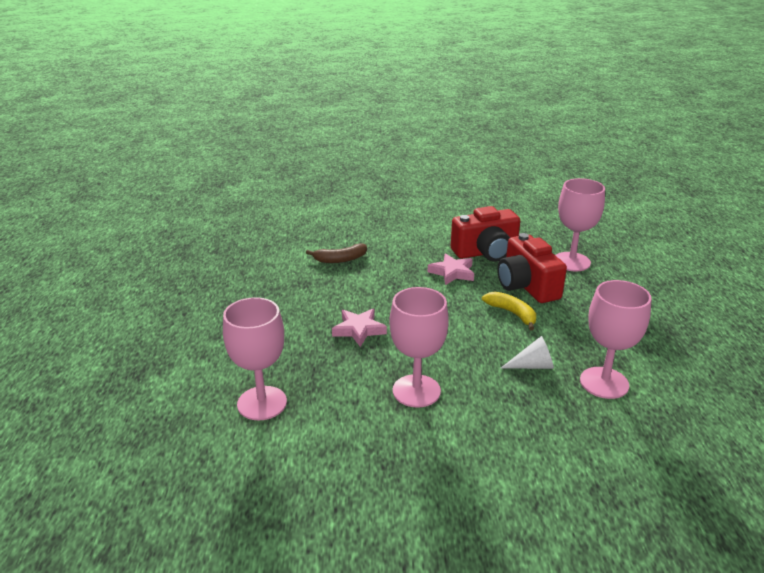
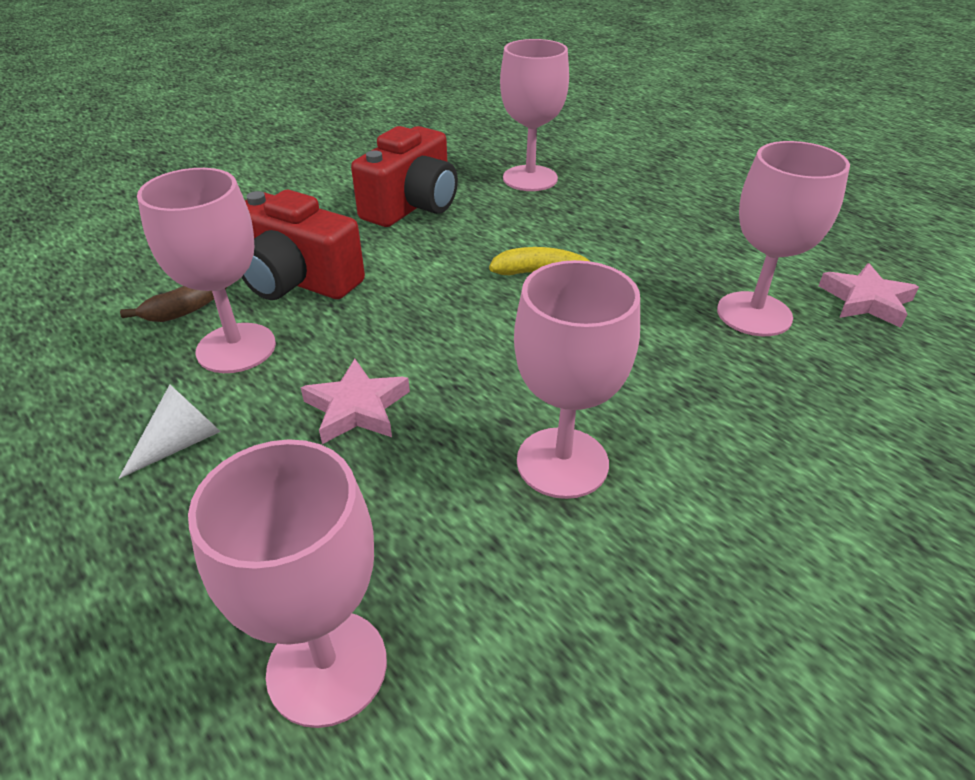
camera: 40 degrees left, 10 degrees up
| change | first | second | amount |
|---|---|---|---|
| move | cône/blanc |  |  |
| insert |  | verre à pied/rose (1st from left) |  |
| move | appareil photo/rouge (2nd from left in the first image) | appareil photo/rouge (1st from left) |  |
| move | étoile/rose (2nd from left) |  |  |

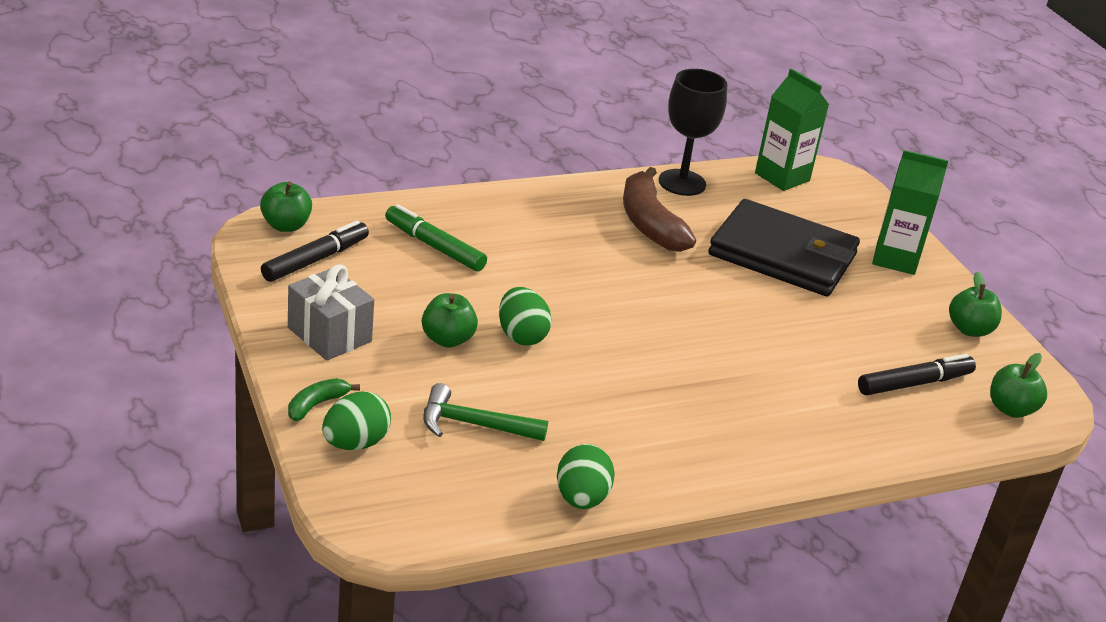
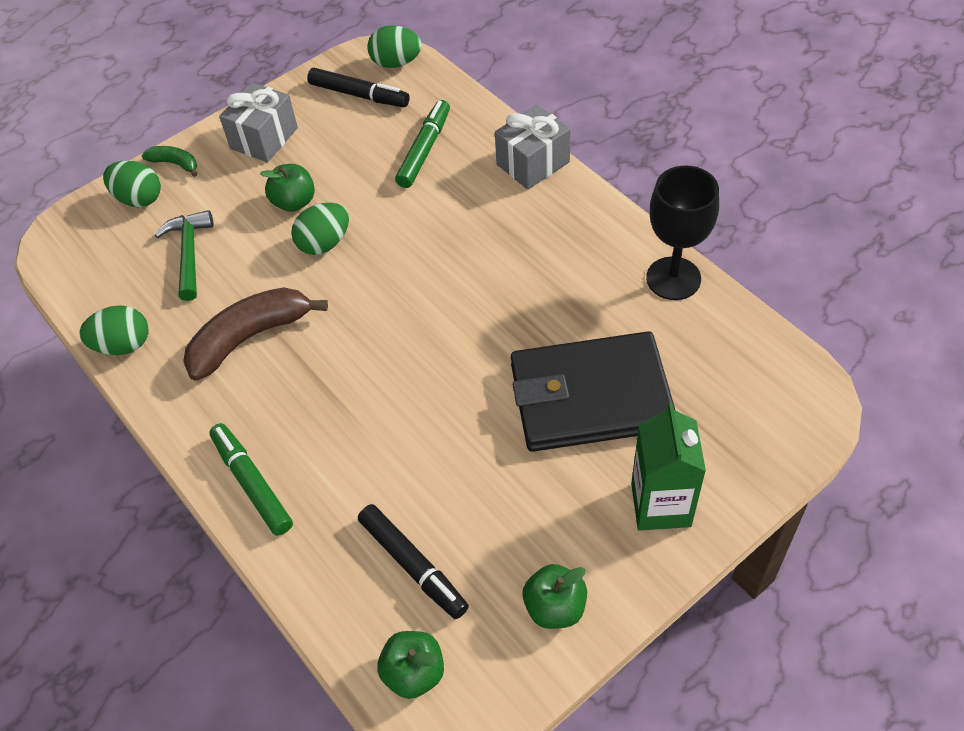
camera: 80 degrees right, 20 degrees up
| change | first | second | amount |
|---|---|---|---|
| move | banane/marron |  |  |
| insert |  | feutre/vert (1st from left) |  |
| replace | pomme/vert (1st from left) | œuf/vert (4th from left) |  |
| insert |  | cadeau/gris (2nd from left) |  |
| rotate | portefeuille/noir |  | 75 degrees clockwise |
| delete | brique de lait/vert (1st from left) |  |  |

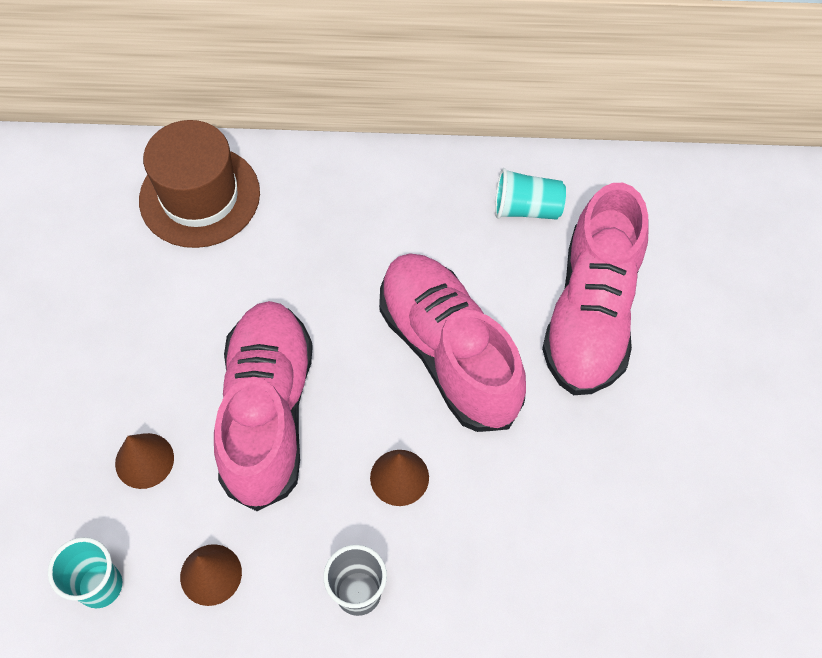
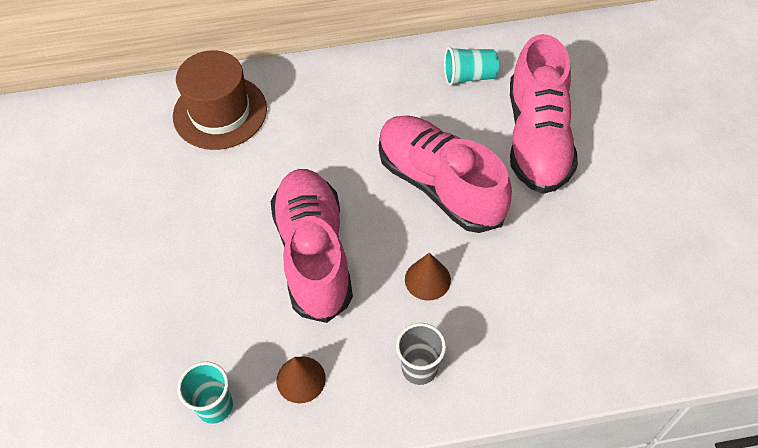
camera: 10 degrees left, 5 degrees down
| change | first | second | amount |
|---|---|---|---|
| delete | cône/marron (1st from left) |  |  |

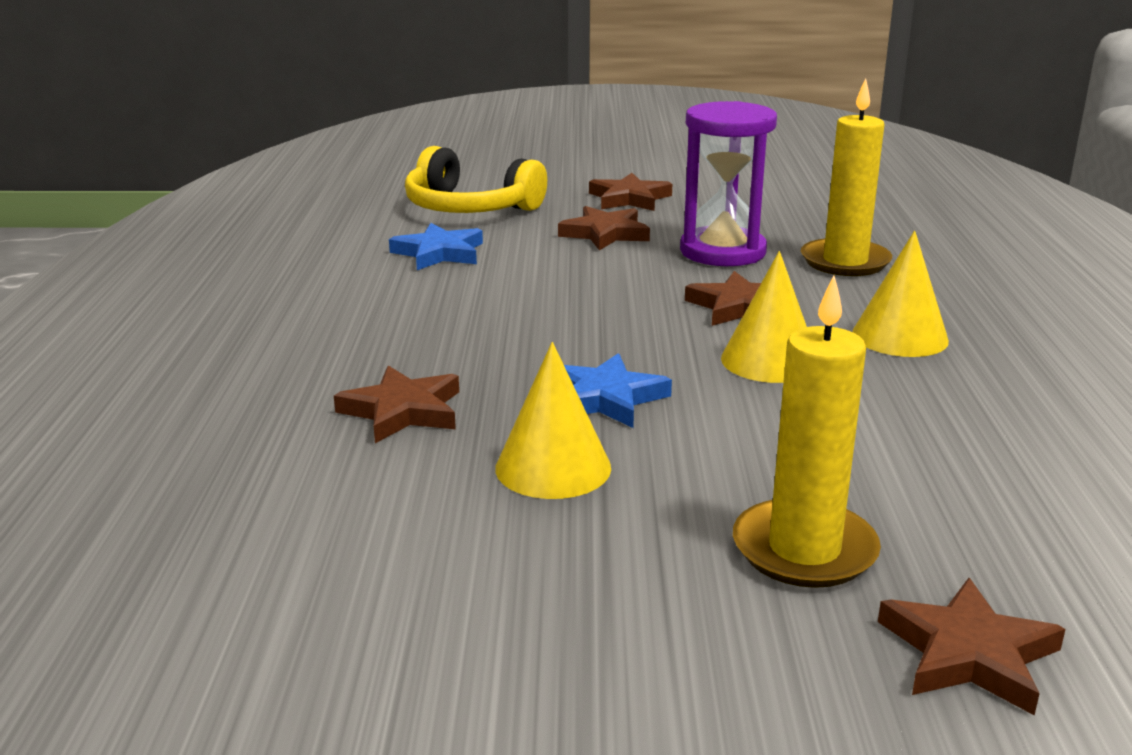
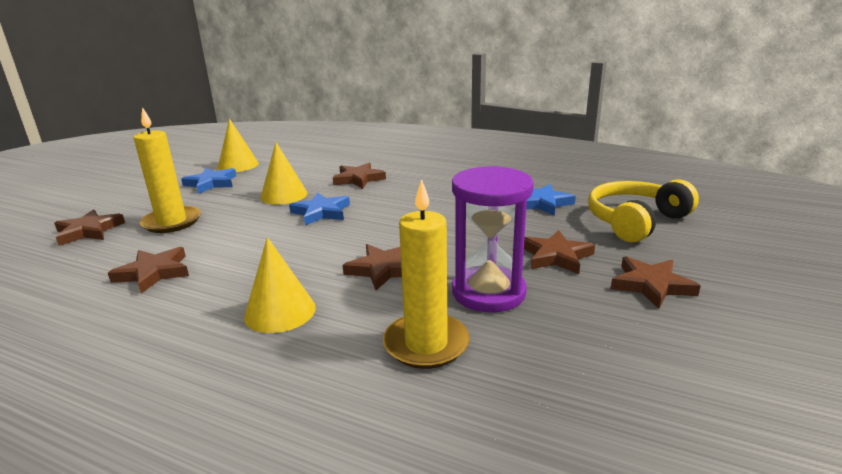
camera: 115 degrees right, 0 degrees up
| change | first | second | amount |
|---|---|---|---|
| insert |  | étoile/marron (2nd from left) |  |
| insert |  | étoile/bleu (1st from left) |  |
| move | cône/jaune (2nd from left in the first image) | cône/jaune (1st from left) |  |

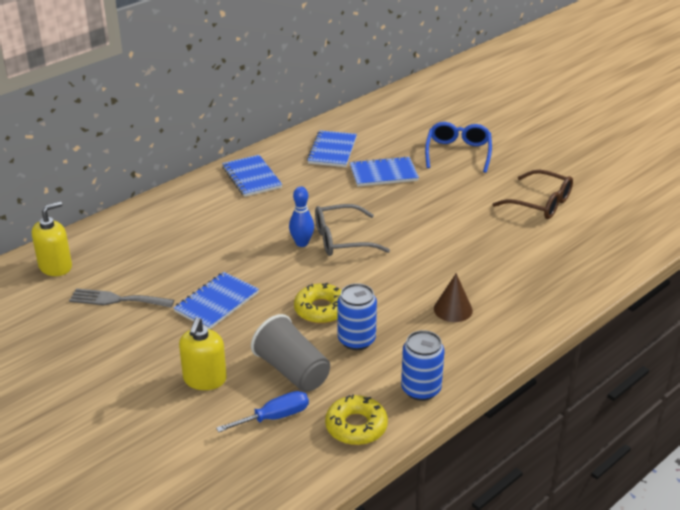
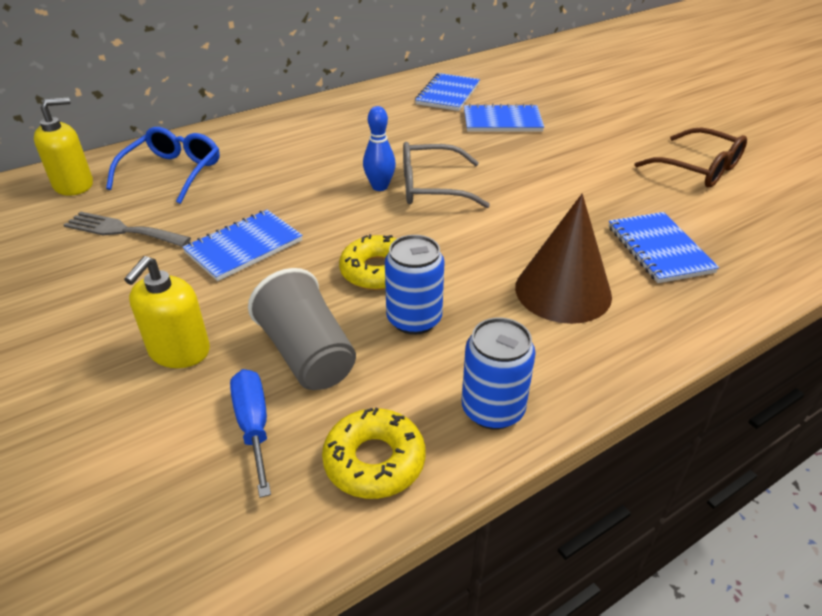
camera: 10 degrees right, 5 degrees up
| change | first | second | amount |
|---|---|---|---|
| move | lunettes/bleu |  |  |
| rotate | tournevis/bleu |  | 90 degrees counterclockwise |
| resize | cône/marron |  | x1.71 |
| move | carnet/bleu (2nd from left in the first image) | carnet/bleu (4th from left) |  |

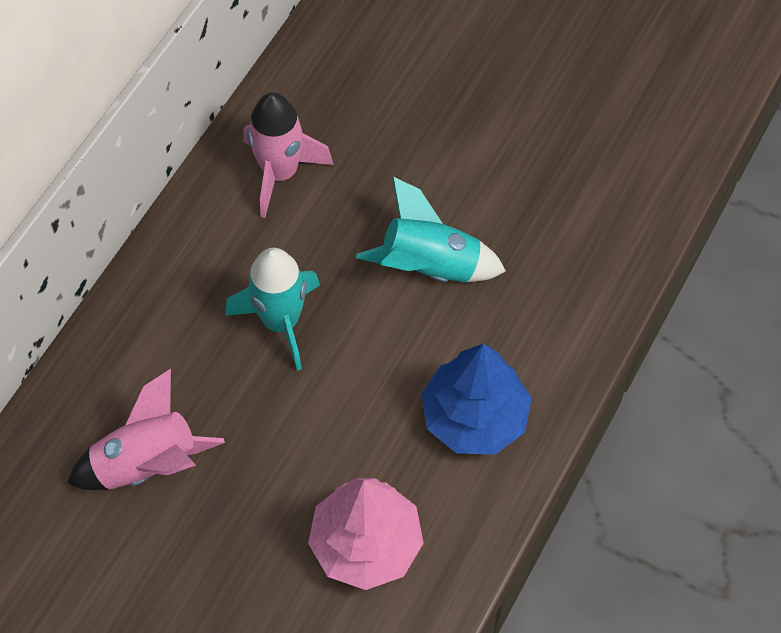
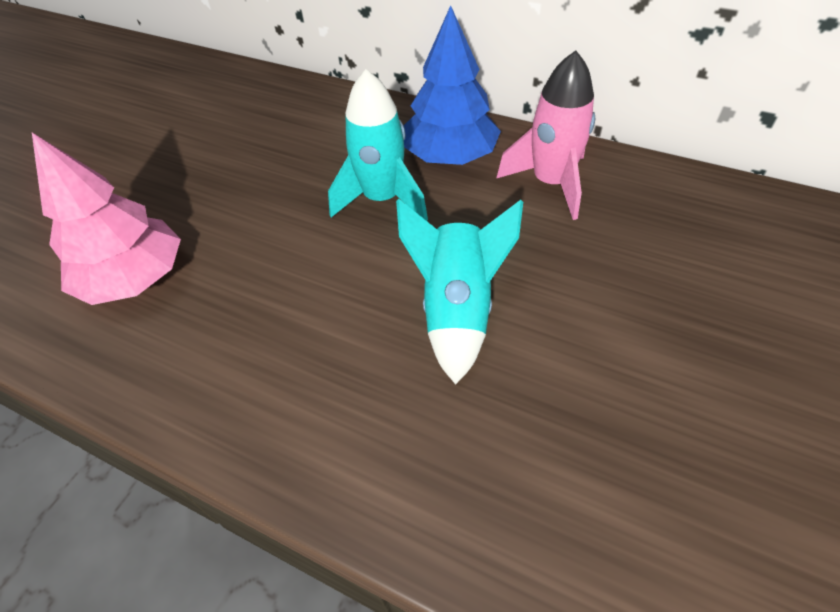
camera: 90 degrees right, 10 degrees down
| change | first | second | amount |
|---|---|---|---|
| move | arbre/bleu |  |  |
| delete | fusée/rose (1st from left) |  |  |

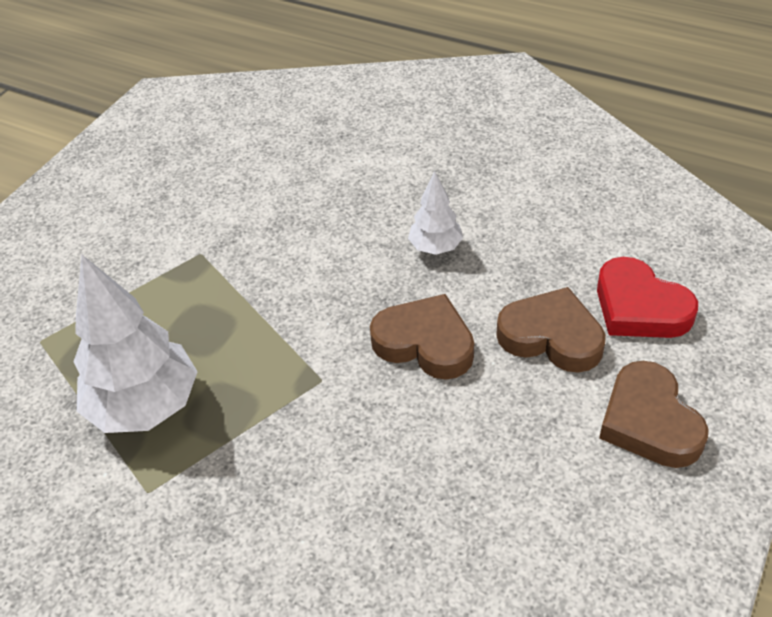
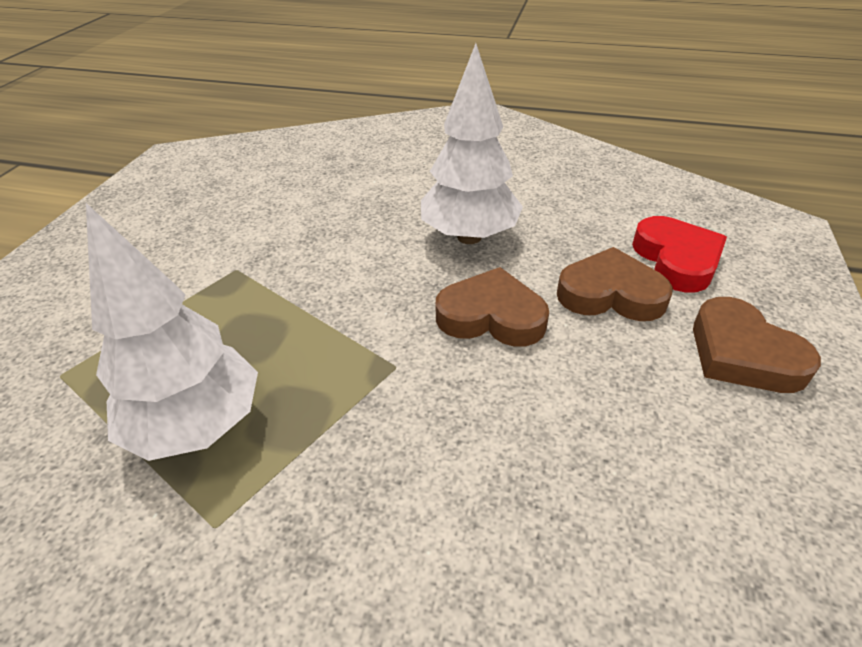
camera: 15 degrees left, 5 degrees down
| change | first | second | amount |
|---|---|---|---|
| resize | arbre/blanc (2nd from left) |  | x1.91 |
| rotate | cœur/rouge |  | 135 degrees counterclockwise |

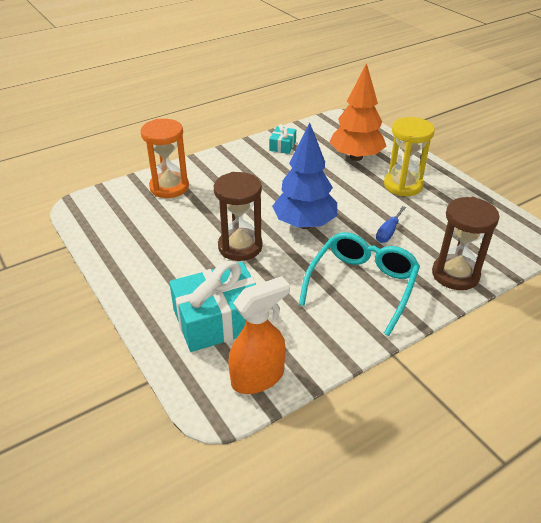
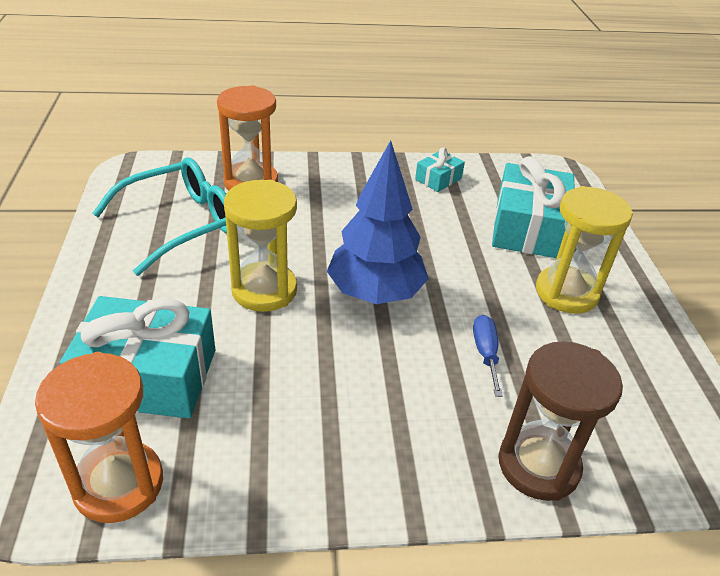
camera: 25 degrees right, 0 degrees up
| change | first | second | amount |
|---|---|---|---|
| replace | vaporisateur/orange | sablier/orange (1st from left) |  |
| move | lunettes/turquoise |  |  |
| recolor | sablier/marron (1st from left) | sablier/jaune (1st from left) |  |
| rotate | tournevis/bleu |  | 120 degrees clockwise |
| replace | arbre/orange | cadeau/turquoise (3rd from left) |  |

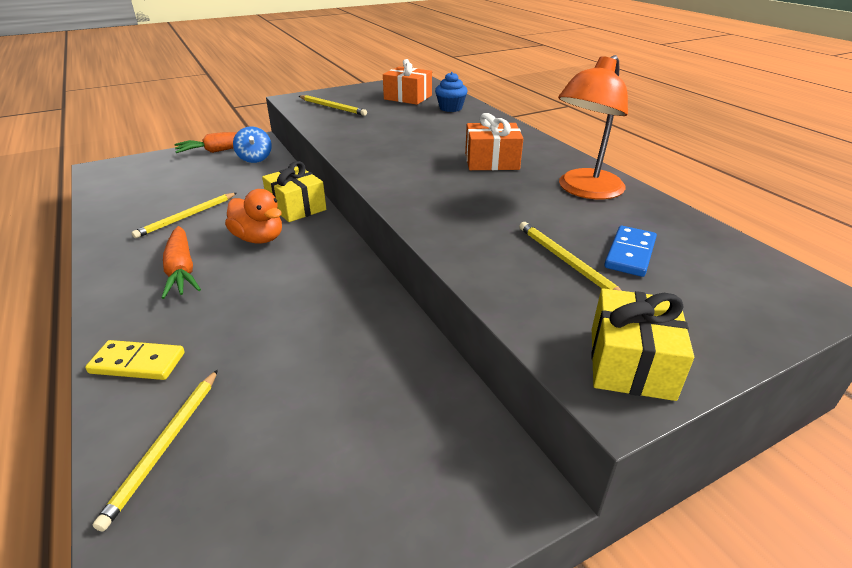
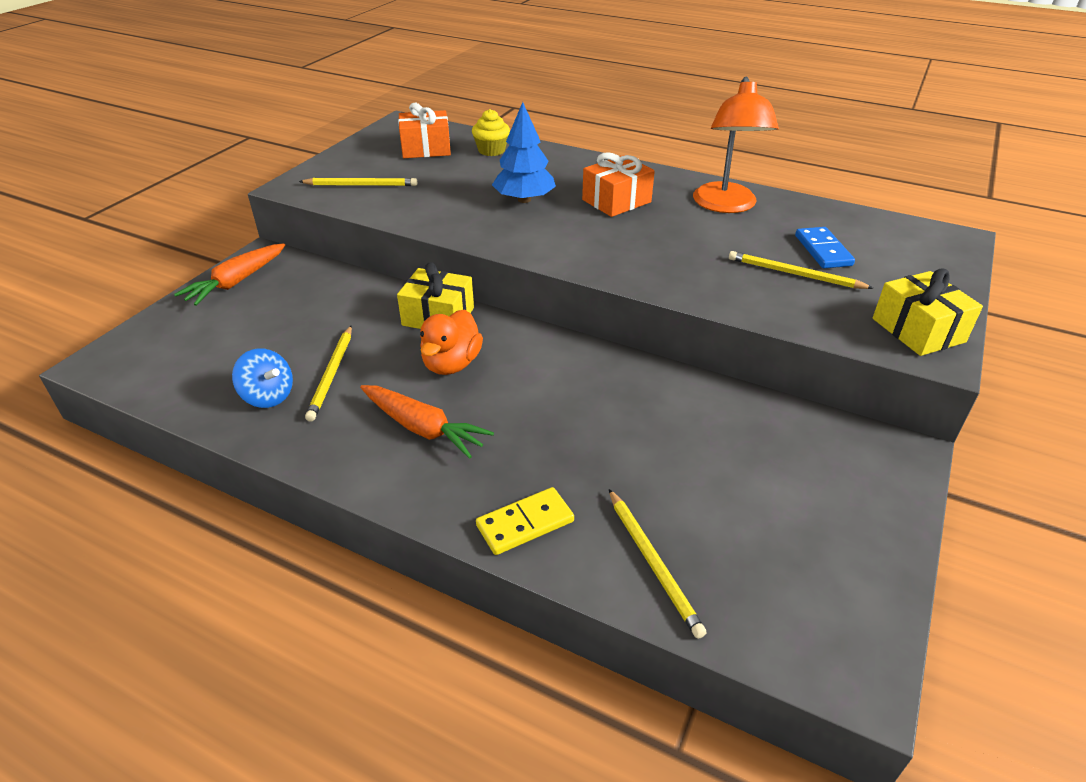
camera: 35 degrees left, 5 degrees up
| change | first | second | amount |
|---|---|---|---|
| move | toupie/bleu |  |  |
| rotate | canard/orange |  | 105 degrees clockwise |
| recolor | muffin/bleu | muffin/jaune |  |
| insert |  | arbre/bleu |  |

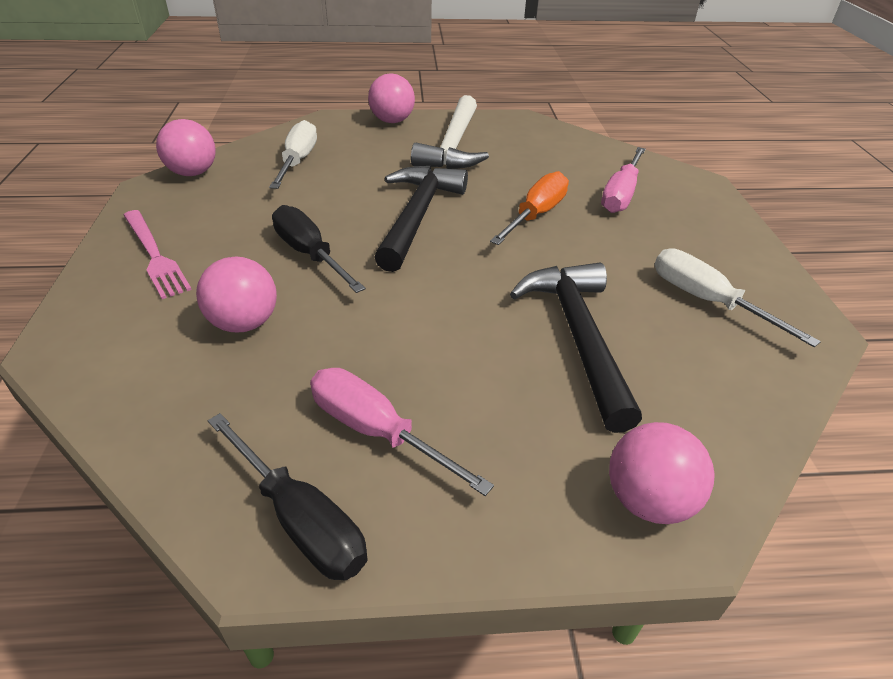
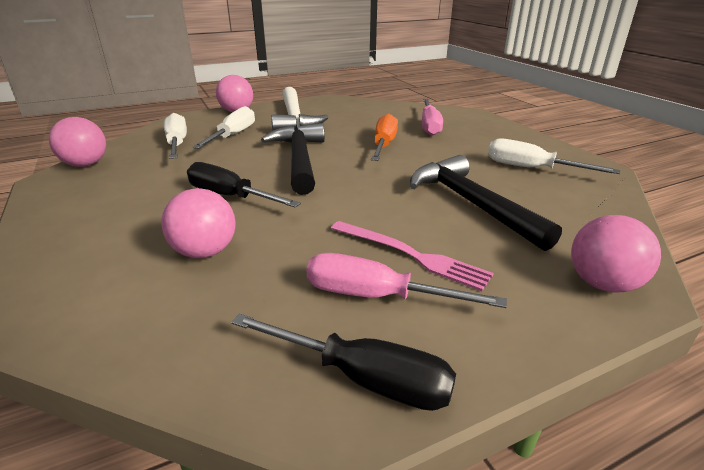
camera: 20 degrees left, 10 degrees down
| change | first | second | amount |
|---|---|---|---|
| insert |  | tournevis/blanc (2nd from left) |  |
| move | fourchette/rose |  |  |

